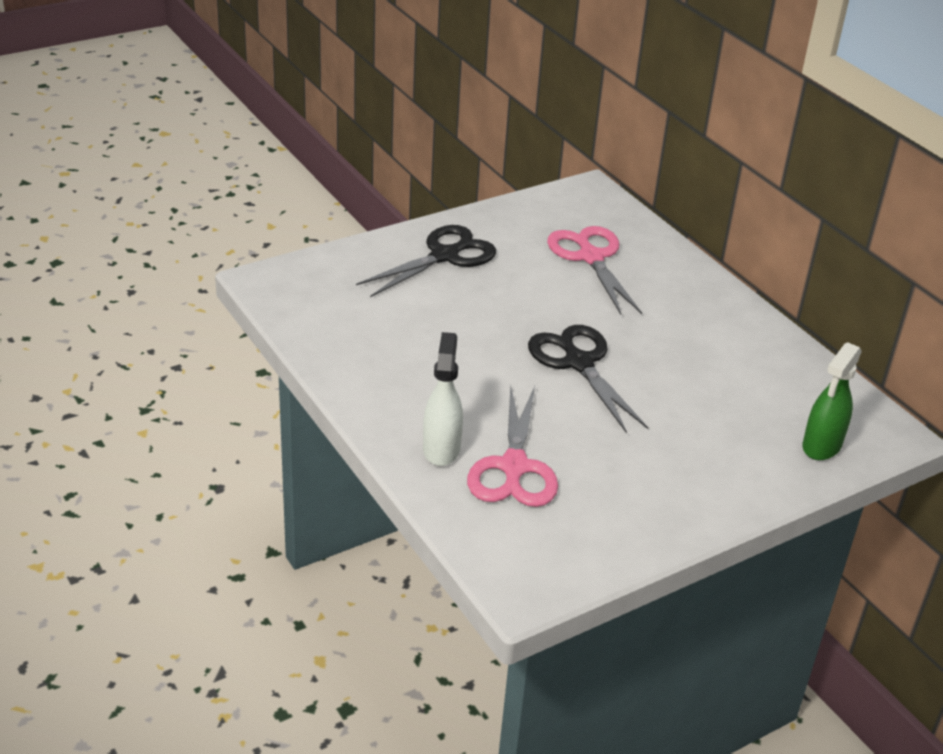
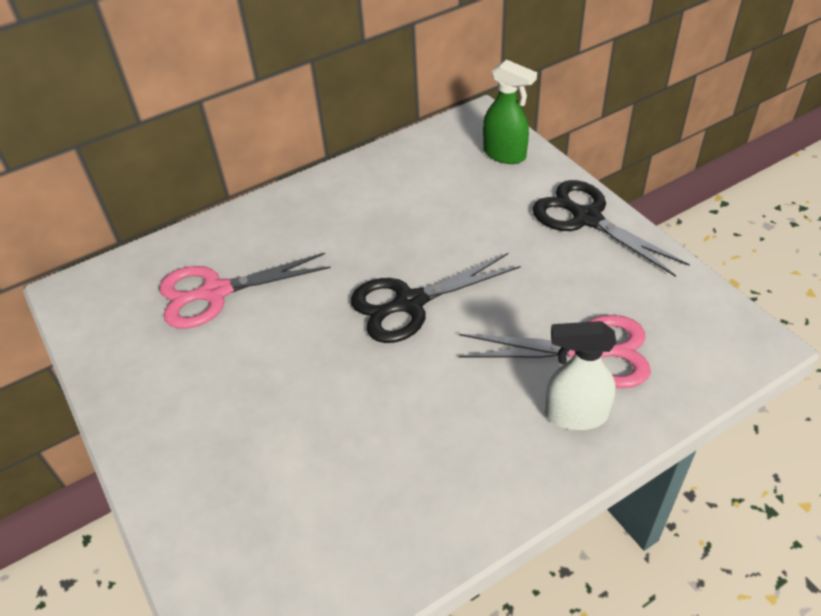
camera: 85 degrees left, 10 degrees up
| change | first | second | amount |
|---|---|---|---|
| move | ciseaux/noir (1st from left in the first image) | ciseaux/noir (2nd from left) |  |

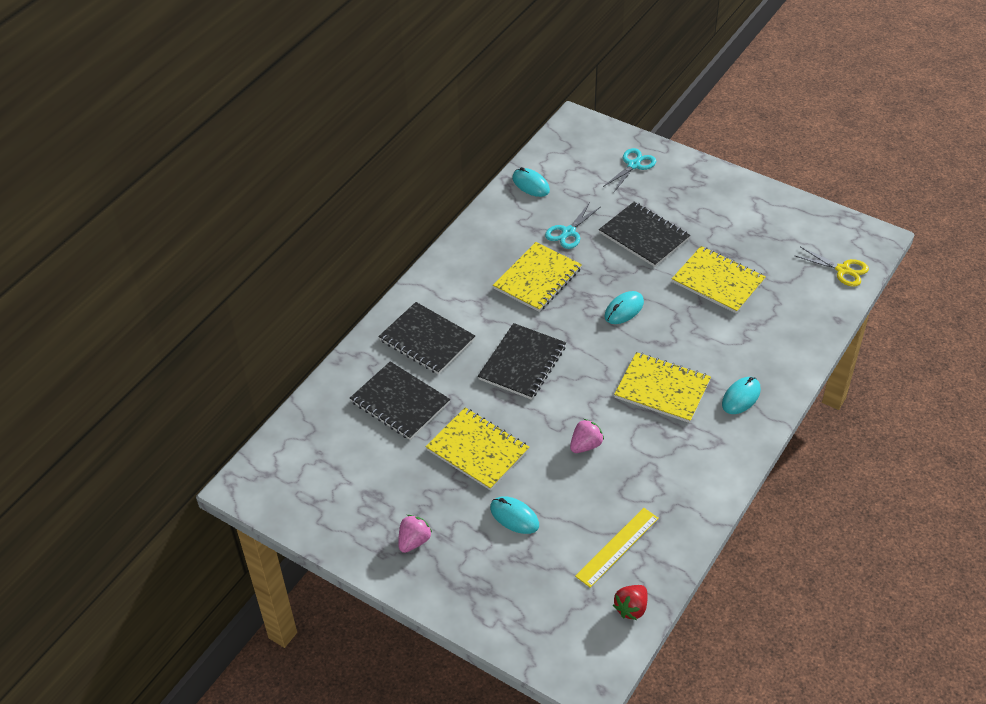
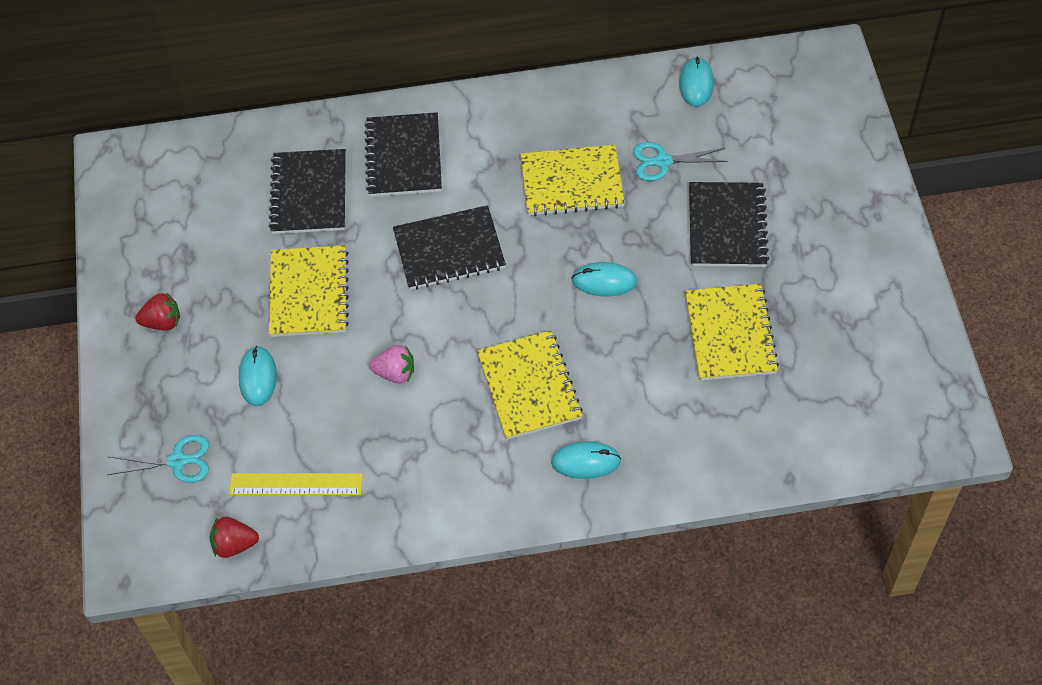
camera: 50 degrees right, 10 degrees up
| change | first | second | amount |
|---|---|---|---|
| move | ciseaux/turquoise (2nd from left in the first image) | ciseaux/turquoise (1st from left) |  |
| recolor | fraise/rose (1st from left) | fraise/rouge (1st from left) |  |
| delete | ciseaux/jaune |  |  |

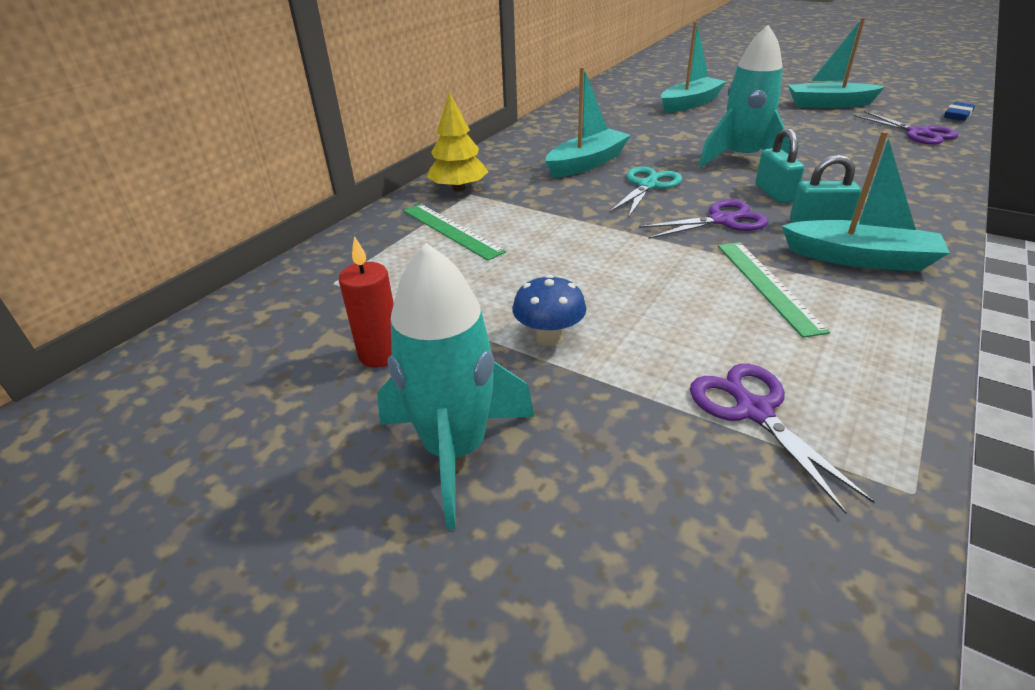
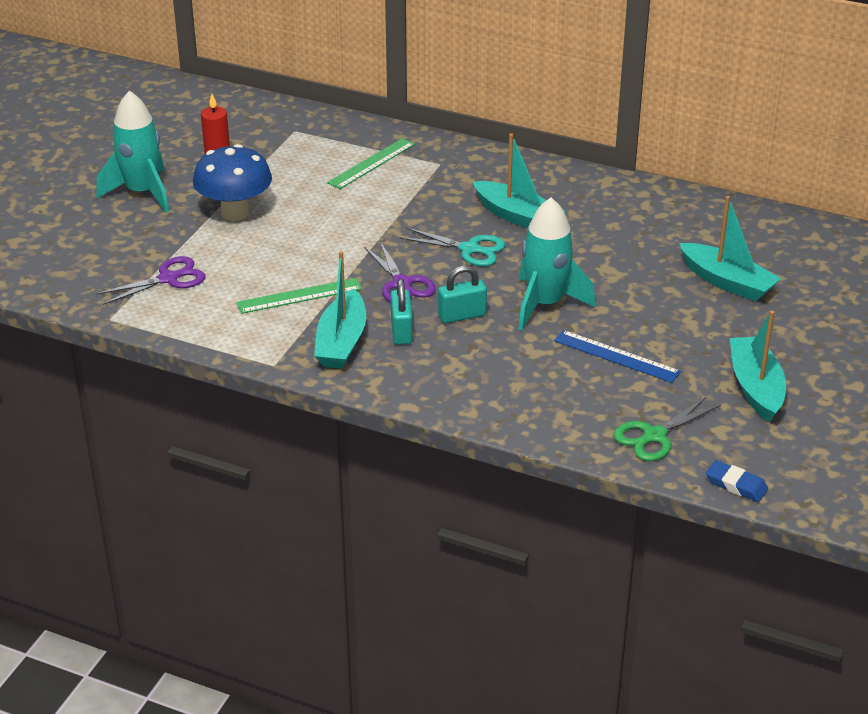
camera: 80 degrees right, 0 degrees up
| change | first | second | amount |
|---|---|---|---|
| resize | champignon/bleu |  | x1.76 |
| insert |  | règle/bleu |  |
| recolor | ciseaux/violet (3rd from left) | ciseaux/vert |  |
| delete | arbre/jaune |  |  |

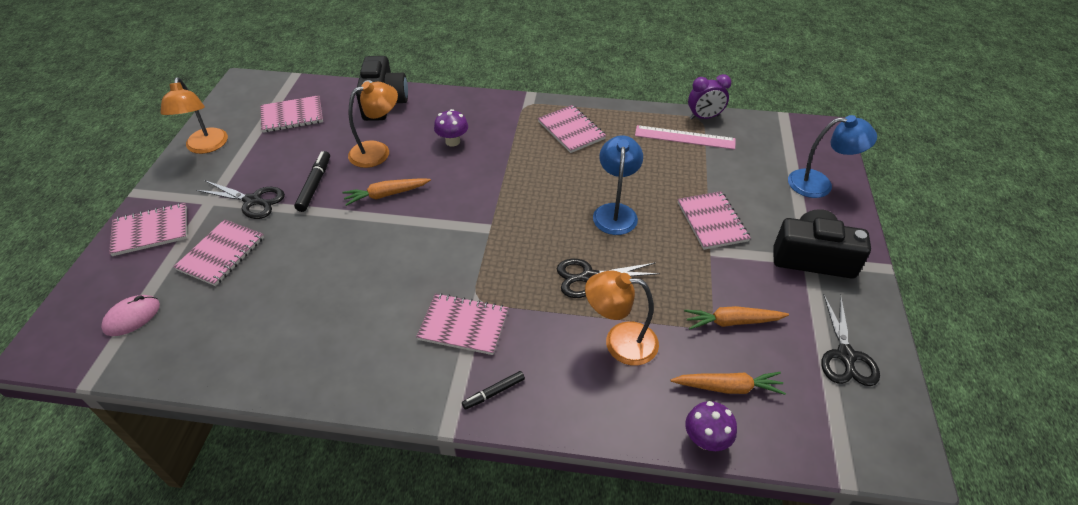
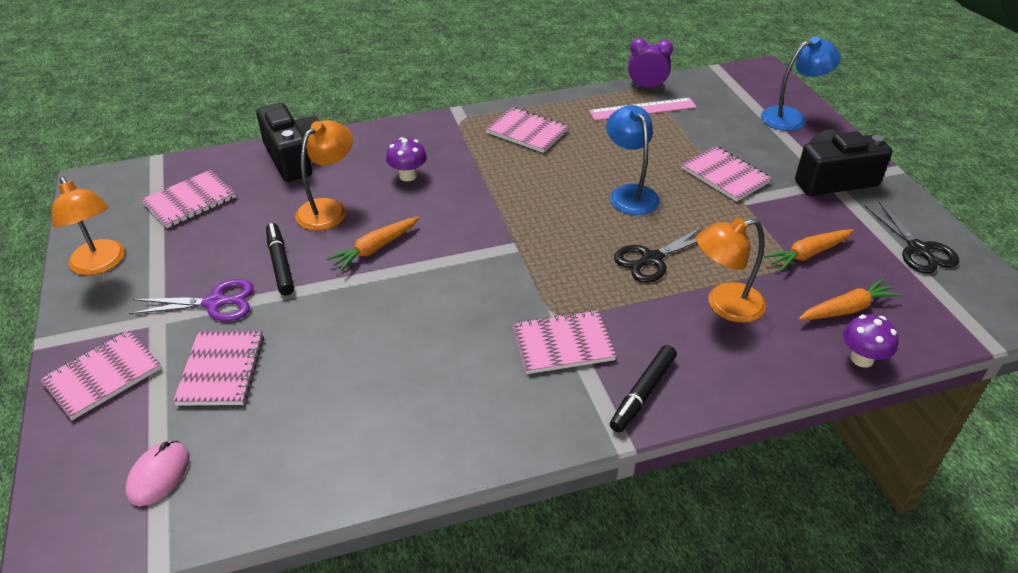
camera: 25 degrees left, 5 degrees down
| change | first | second | amount |
|---|---|---|---|
| recolor | ciseaux/noir (1st from left) | ciseaux/violet |  |
| resize | feutre/noir (2nd from left) |  | x1.55 |
| rotate | réveil/violet |  | 135 degrees counterclockwise |

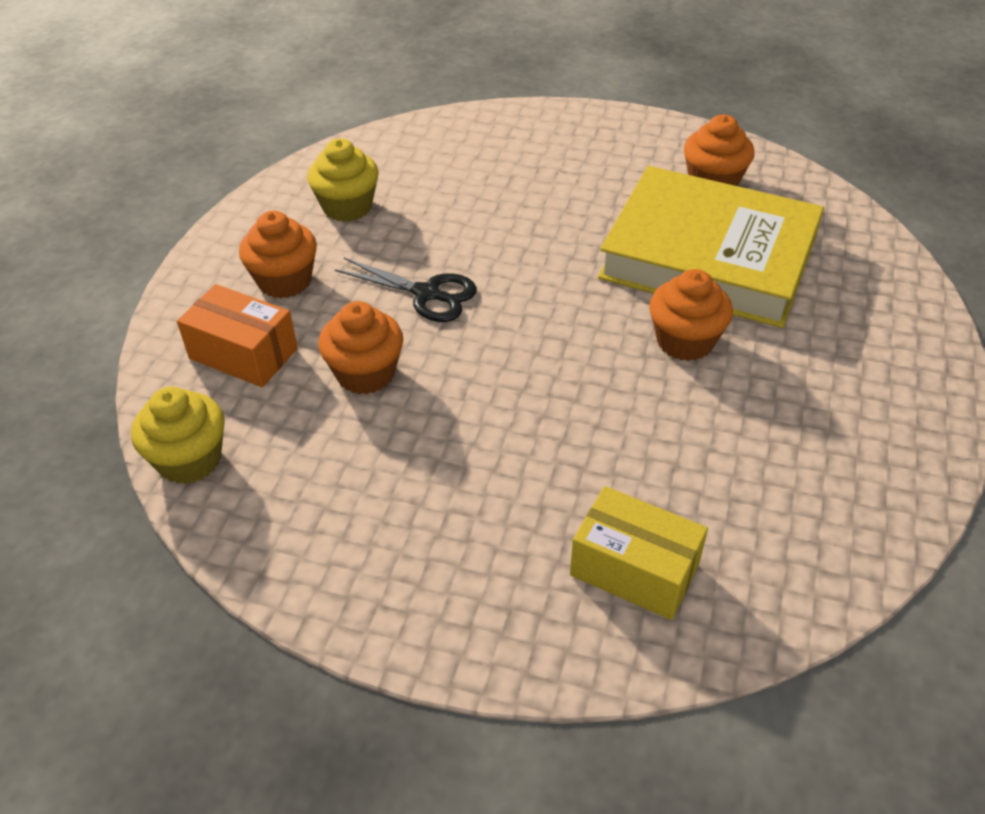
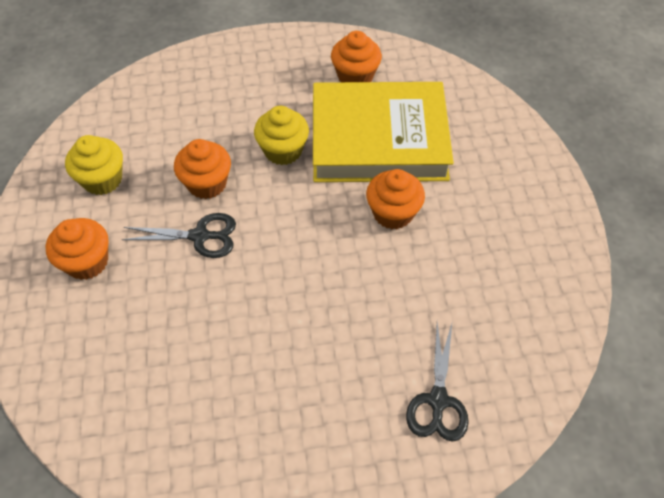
camera: 25 degrees left, 10 degrees up
| change | first | second | amount |
|---|---|---|---|
| move | muffin/orange (2nd from left) |  |  |
| move | muffin/jaune (1st from left in the first image) | muffin/jaune (2nd from left) |  |
| replace | boîte/jaune | ciseaux/noir (2nd from left) |  |
| delete | boîte/orange |  |  |

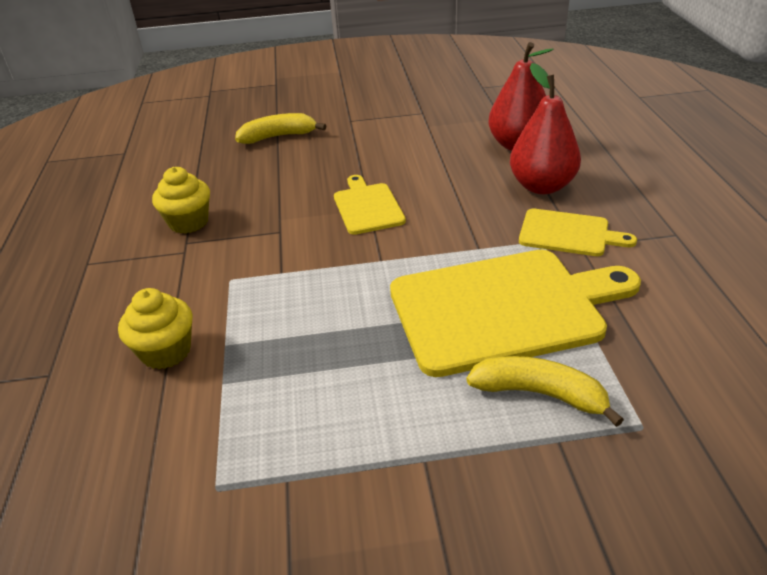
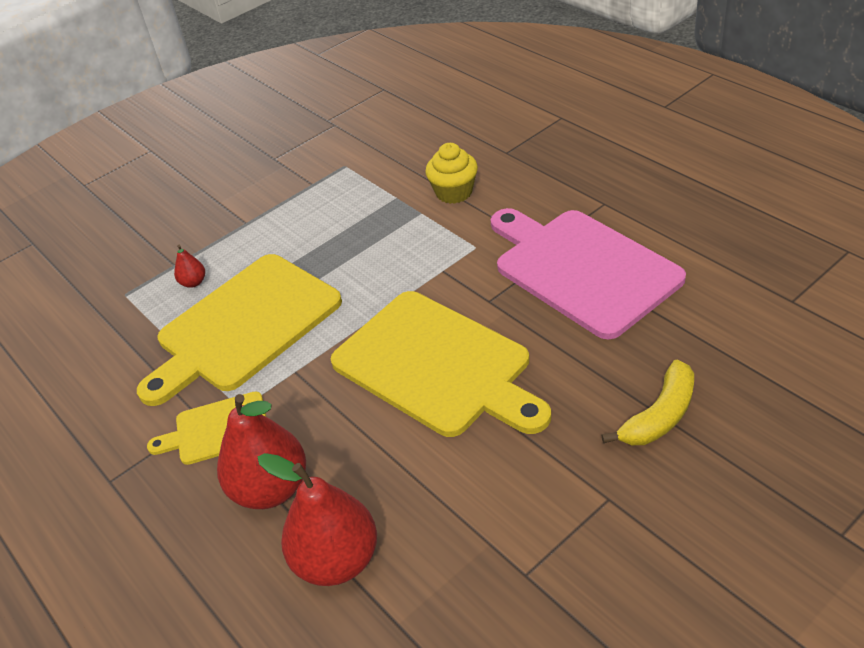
camera: 150 degrees right, 5 degrees up
| change | first | second | amount |
|---|---|---|---|
| replace | banane/jaune (2nd from left) | poire/rouge (1st from left) |  |
| resize | planche à découper/jaune (1st from left in the first image) | planche à découper/jaune (3rd from left) | x1.98 |
| replace | muffin/jaune (2nd from left) | planche à découper/rose |  |

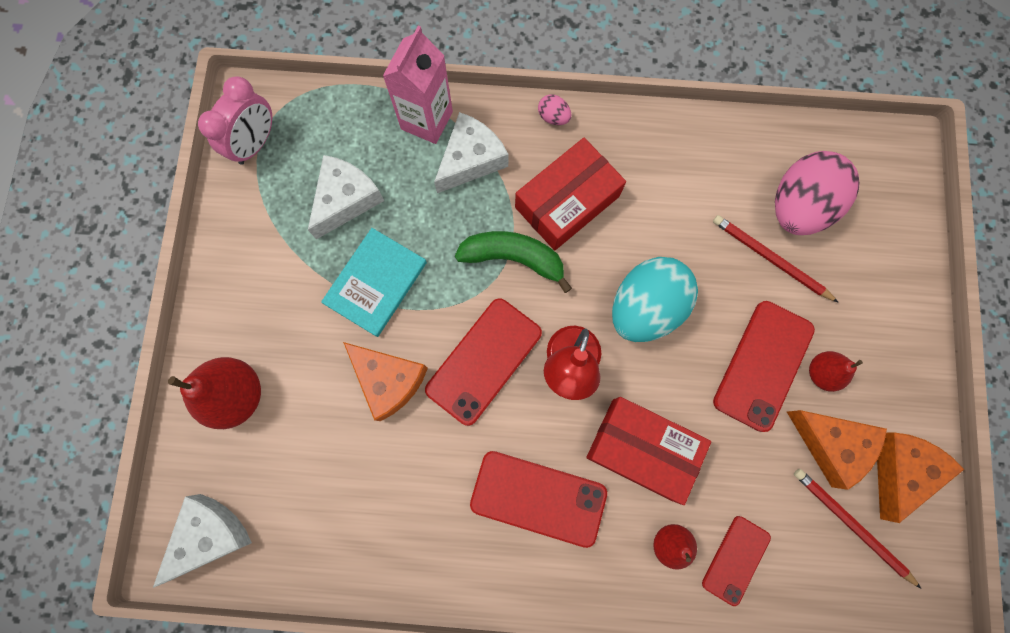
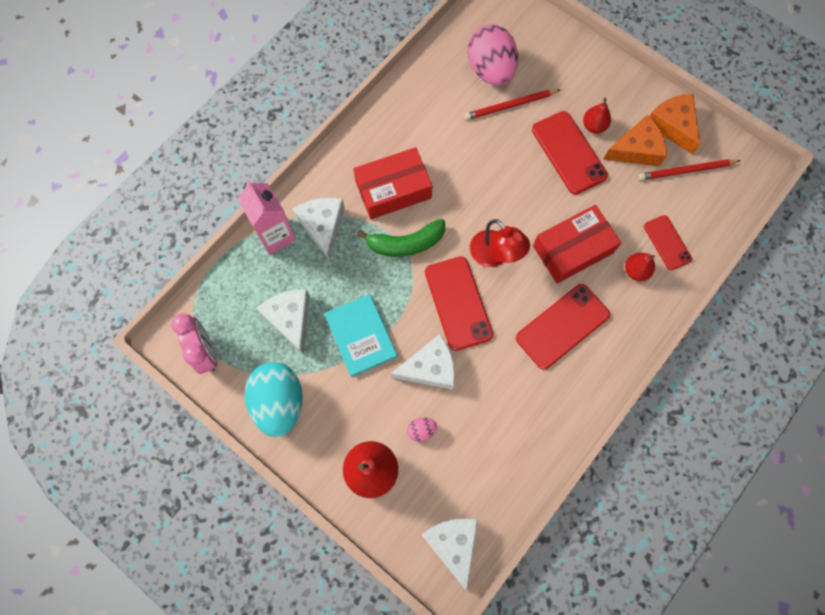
camera: 55 degrees left, 5 degrees down
| change | first | second | amount |
|---|---|---|---|
| move | œuf/turquoise |  |  |
| rotate | boîte/rouge (1st from left) |  | 75 degrees clockwise |
| rotate | banane/vert |  | 150 degrees counterclockwise |
| recolor | fromage/orange (1st from left) | fromage/blanc (3rd from left) |  |
| move | œuf/rose (1st from left) |  |  |

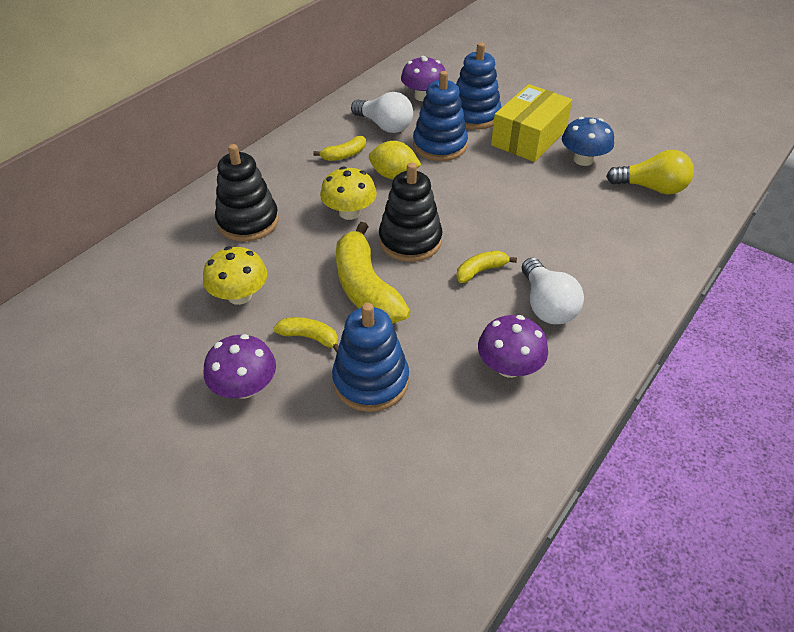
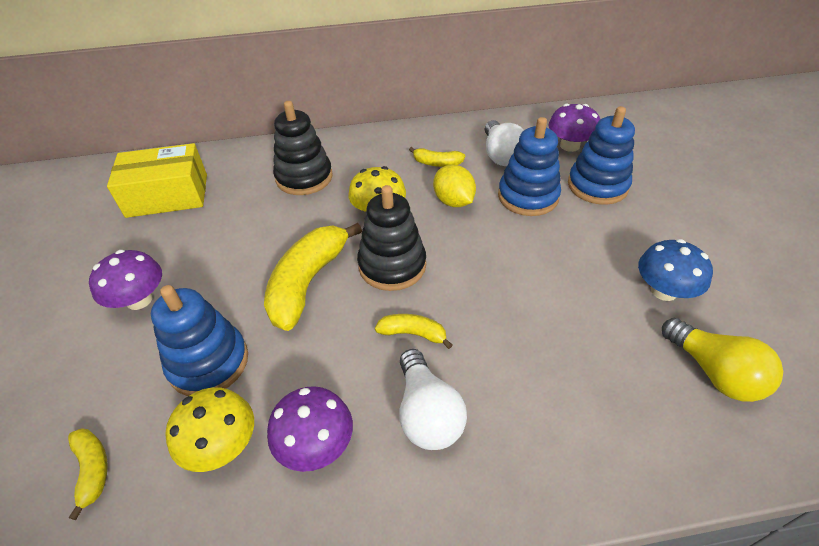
camera: 45 degrees right, 0 degrees up
| change | first | second | amount |
|---|---|---|---|
| move | banane/jaune (1st from left) |  |  |
| move | boîte/jaune |  |  |
| move | champignon/jaune (1st from left) |  |  |
| rotate | ampoule/blanc (2nd from left in the first image) | ampoule/blanc (1st from left) | 45 degrees counterclockwise |

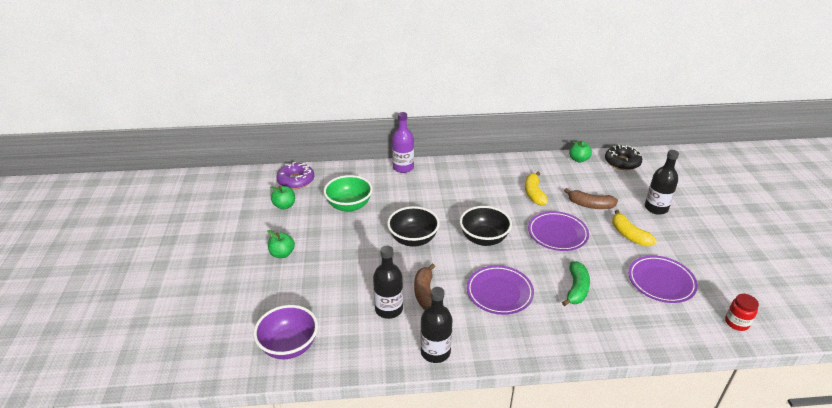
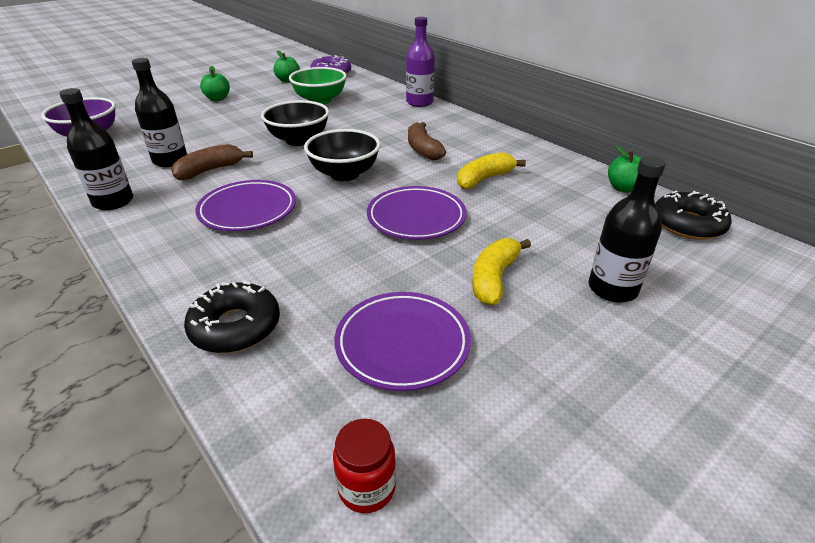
camera: 55 degrees right, 0 degrees up
| change | first | second | amount |
|---|---|---|---|
| insert |  | beignet/noir (1st from left) |  |
| move | banane/marron (2nd from left) |  |  |
| delete | banane/vert |  |  |

